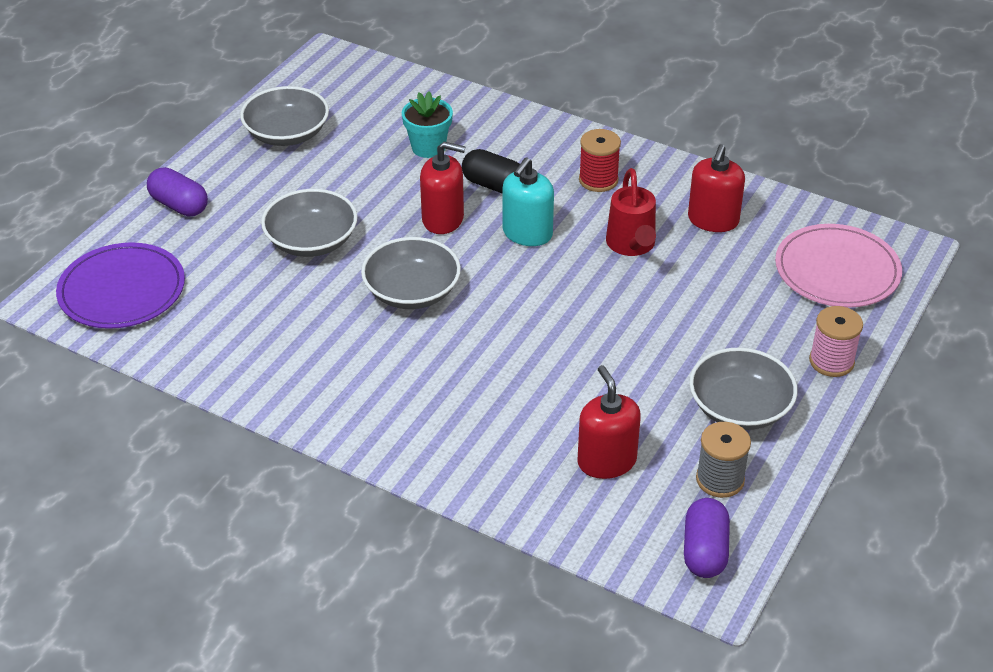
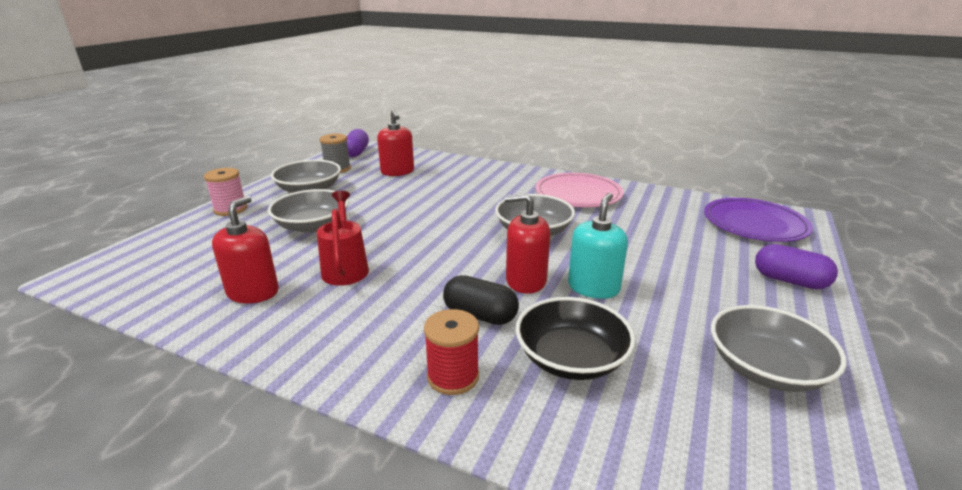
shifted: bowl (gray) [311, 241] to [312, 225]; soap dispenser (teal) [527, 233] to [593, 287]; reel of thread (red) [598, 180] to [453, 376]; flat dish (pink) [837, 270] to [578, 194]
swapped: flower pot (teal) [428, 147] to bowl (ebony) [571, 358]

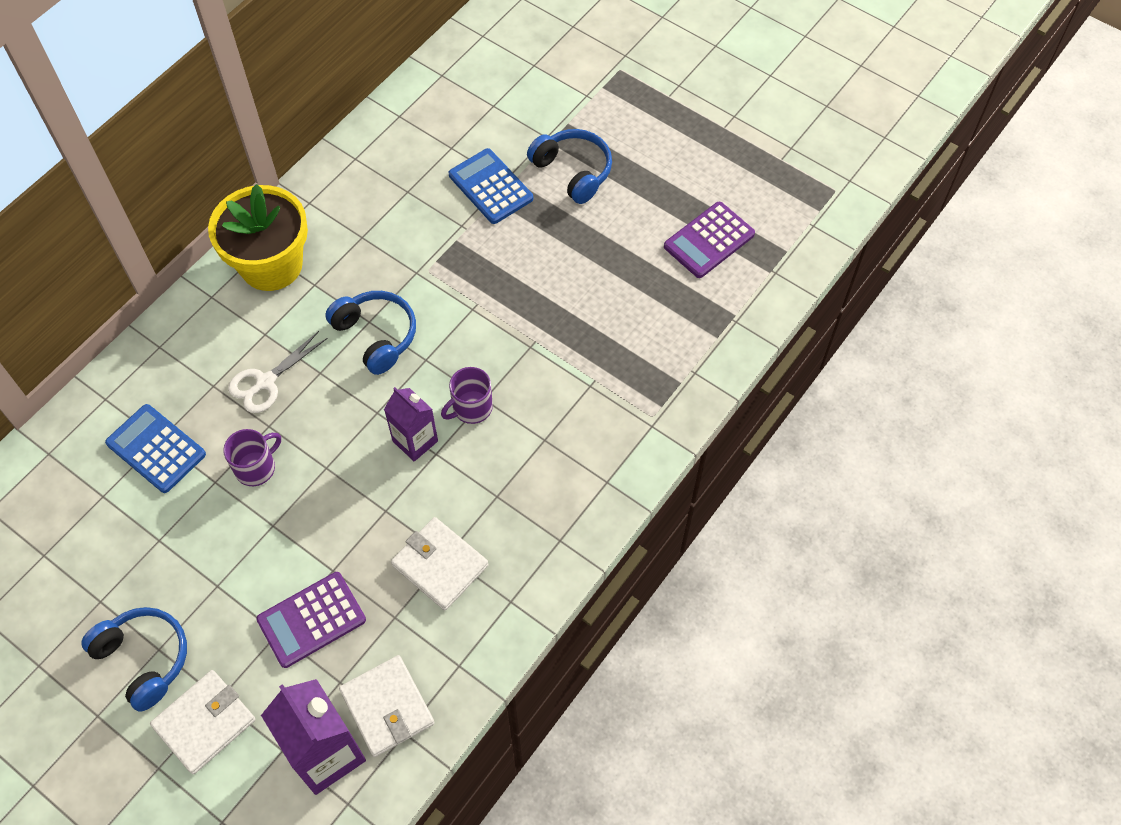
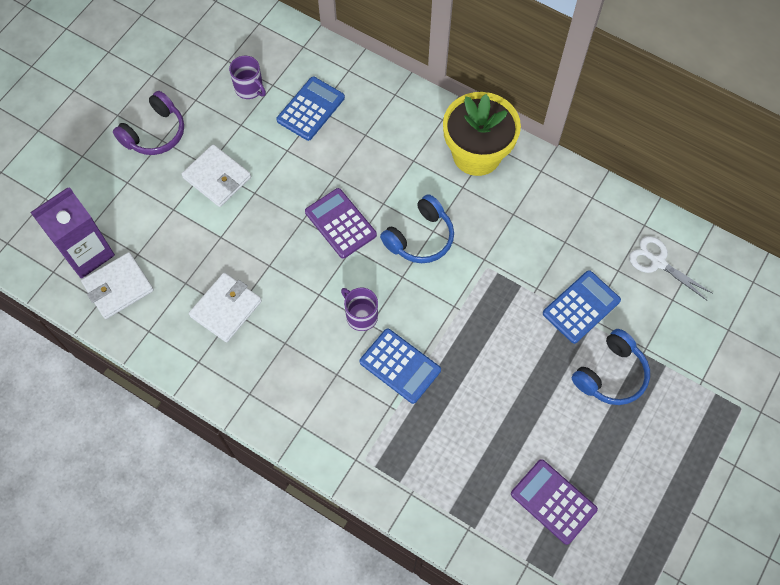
gone: milk carton (royal purple) [415, 441]
new: pocket calculator (blue) [400, 366]
shifted: wallet (white) [205, 723] to [217, 178]; tea mug (royal purple) [256, 467] to [249, 88]; scissors (white) [265, 382] to [657, 262]; pocket calculator (royal purple) [311, 620] to [340, 223]
repainted: headset (blue) [144, 659] to headset (royal purple) [155, 133]

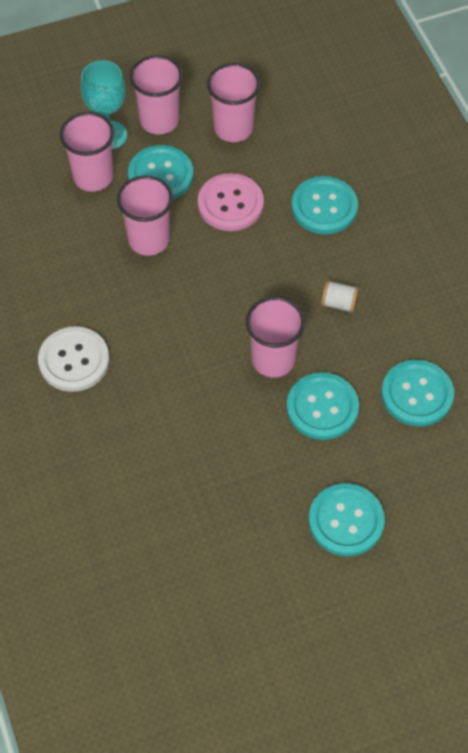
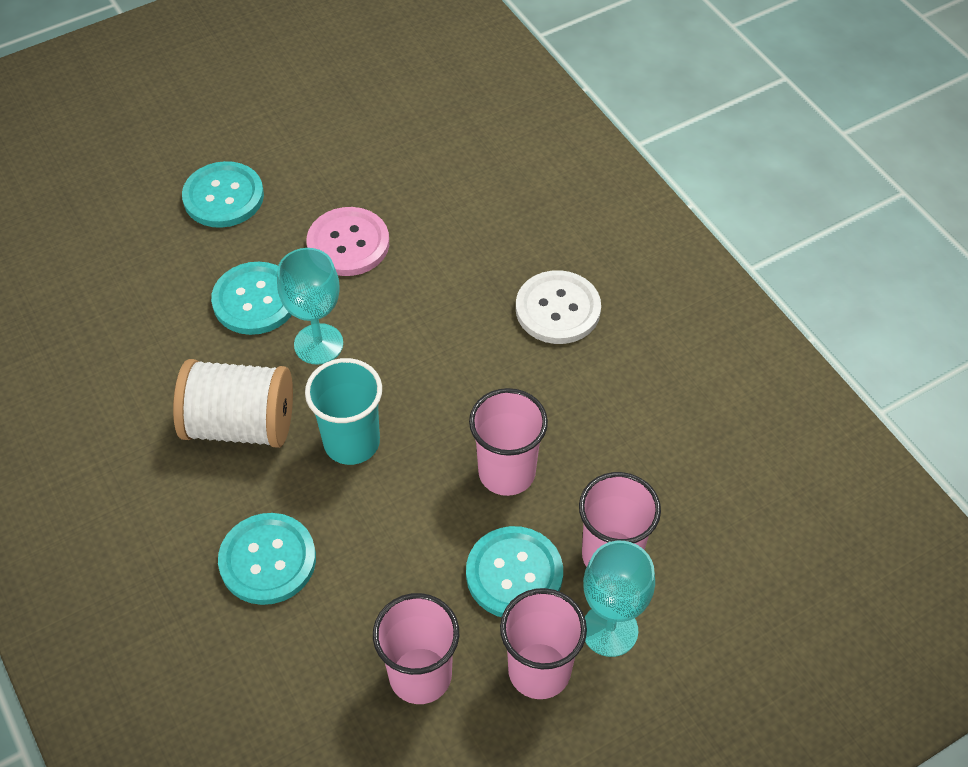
gone: sewing button (teal) [417, 394]
new: tumbler (teal) [351, 442]
shifted: sewing button (pink) [230, 204] to [348, 244]
swapped: tumbler (pink) [273, 359] to chalice (teal) [318, 344]
scaled: reel of thread (white) [339, 303] = [240, 424] x2.30

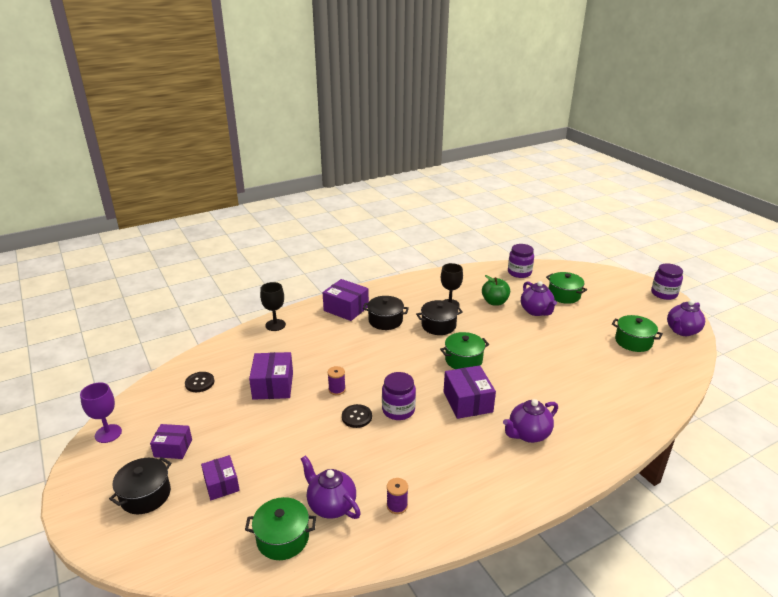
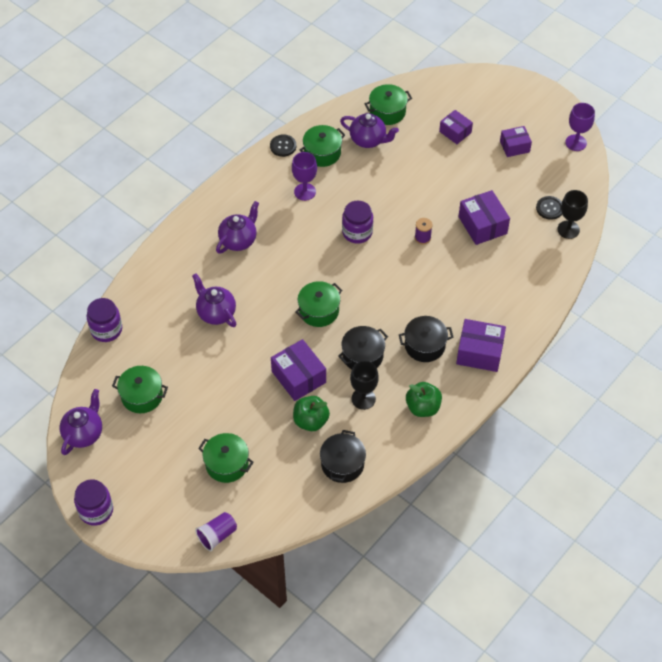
new: tumbler (royal purple) [217, 535]; chalice (royal purple) [305, 192]; toy apple (leaf-green) [423, 407]
shifted: stockpot (ebony) [145, 495] to [342, 464]; chalice (ebony) [275, 325] to [568, 229]; sewing button (ebony) [356, 417] to [283, 146]; box (royal purple) [467, 402] to [298, 377]; preserve jar (royal purple) [519, 272] to [106, 329]; teapot (royal purple) [536, 311] to [216, 313]
swapped: reel of thread (royal purple) [397, 506] to stockpot (leaf-green) [322, 153]

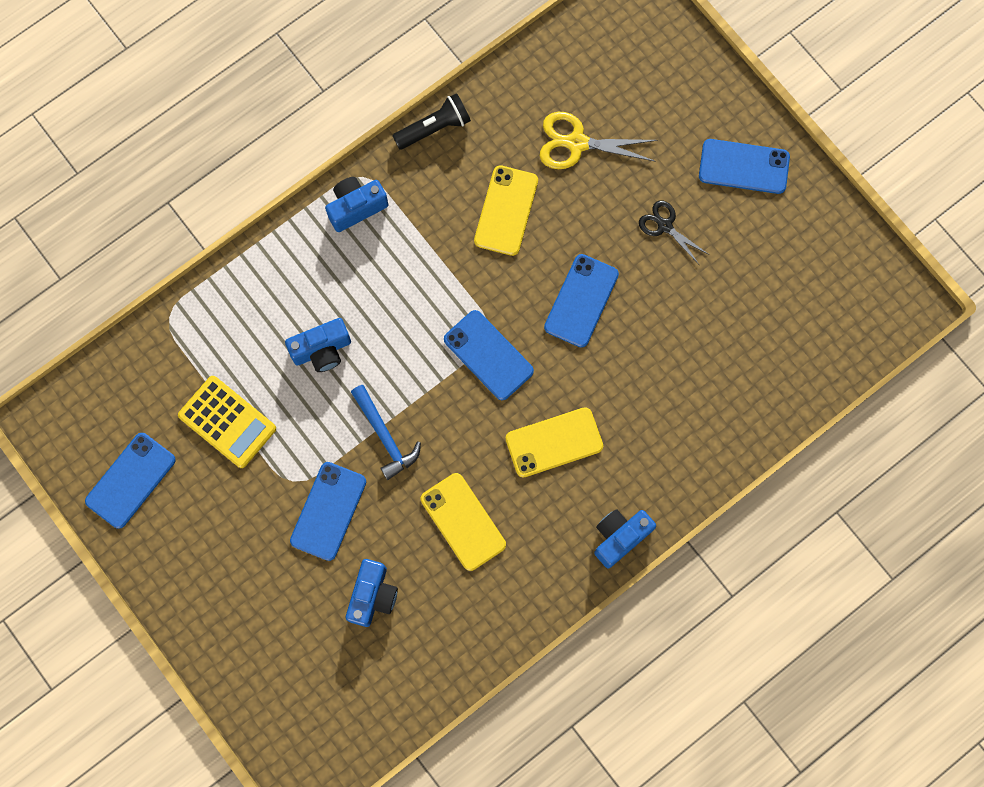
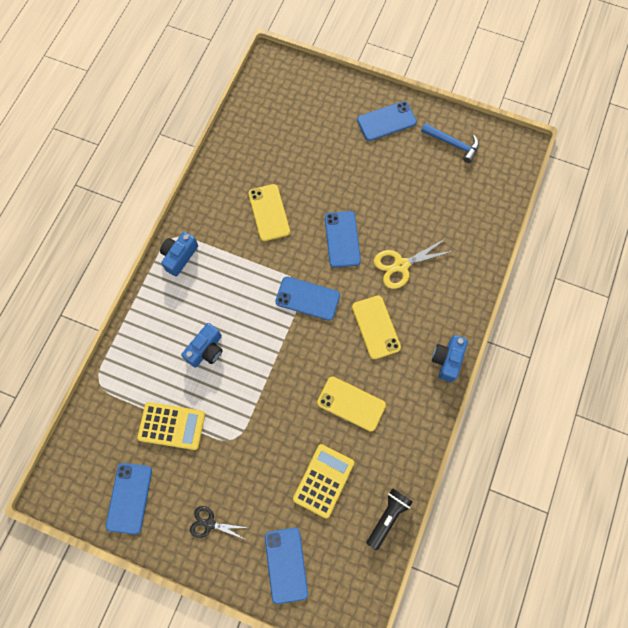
shifted: mobile phone (blue) [328, 511] to [286, 565]; hammer (blue) [385, 436] to [452, 144]; flashlight (ebony) [434, 128] to [387, 517]; scissors (golden) [576, 143] to [401, 265]; scissors (ebony) [665, 226] to [209, 523]
swapped: compact camera (blue) [372, 595] to pocket calculator (golden) [323, 480]
rotated: mobile phone (golden) [554, 442] = [376, 327] 60 degrees counterclockwise

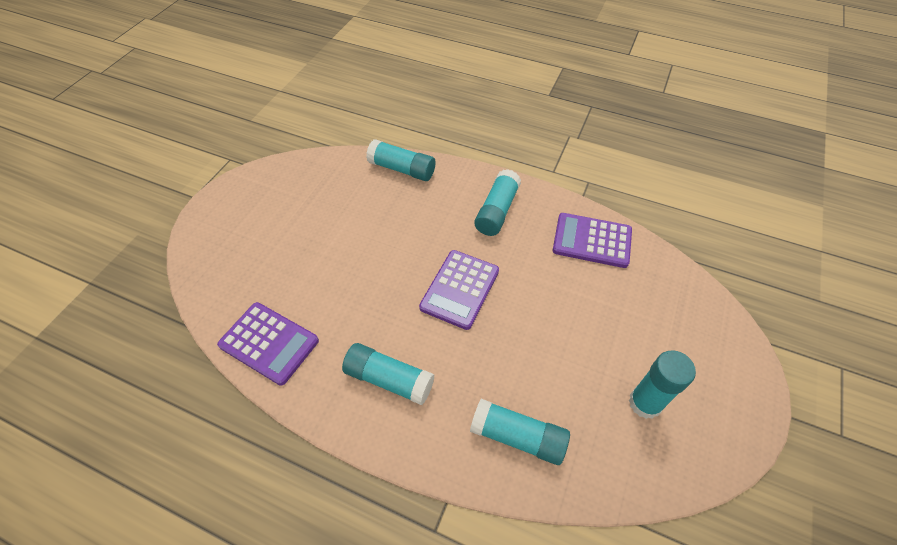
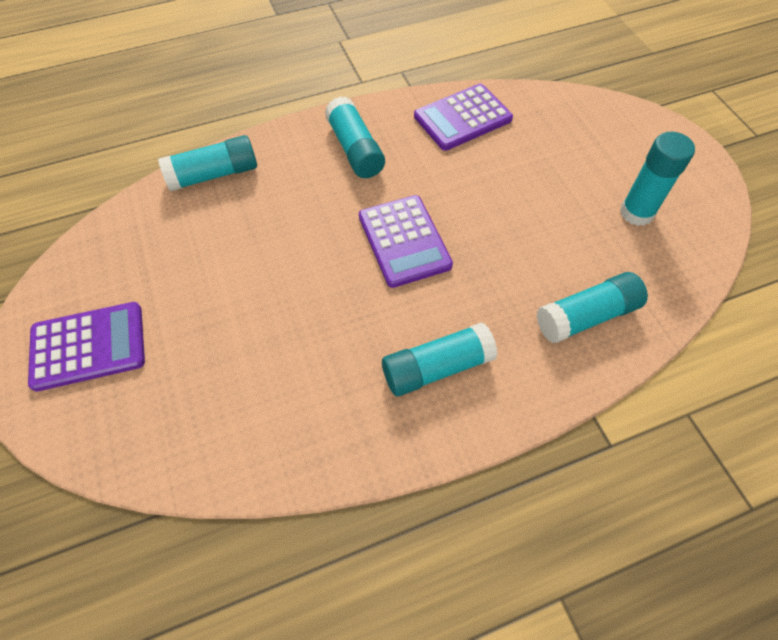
shifted: pocket calculator (royal purple) [269, 343] to [88, 346]

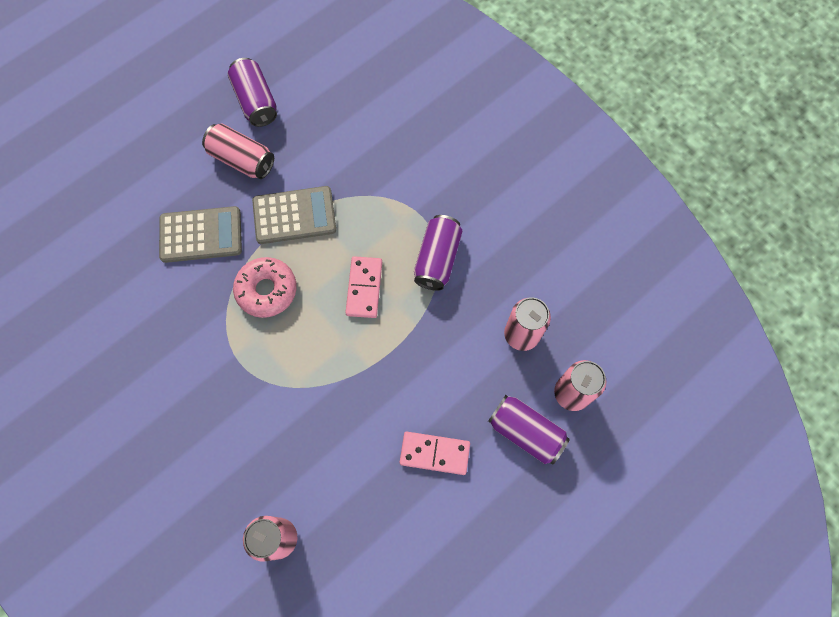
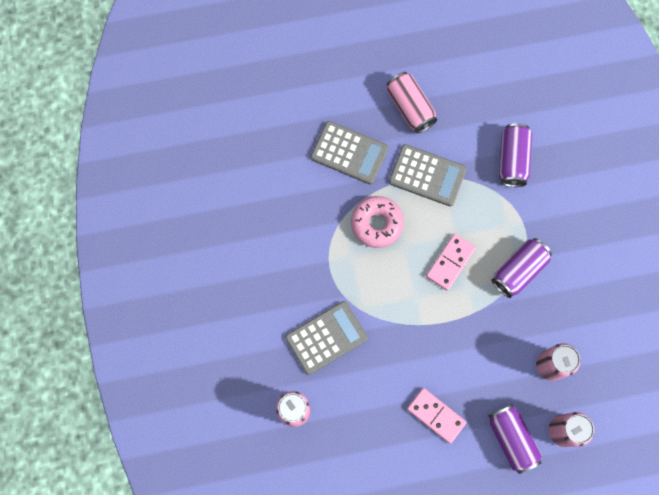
new: pocket calculator (gray) [326, 338]
shifted: tin (royal purple) [256, 101] to [512, 160]

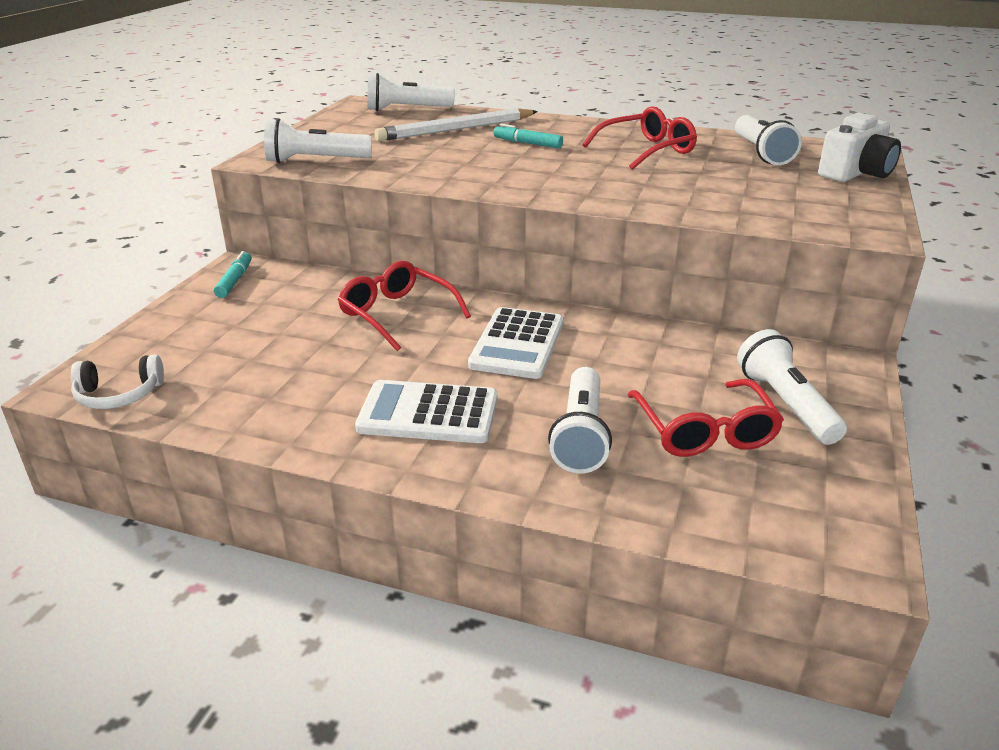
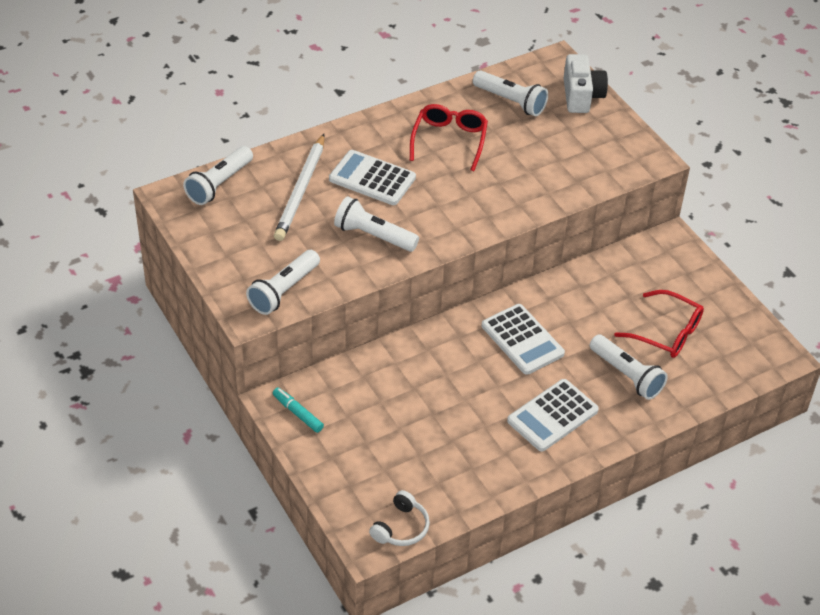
gone: eyeglasses (red) [397, 314]
shifted: flashlight (white) [785, 404] to [373, 236]
swapped: felt pen (teal) [527, 143] to pocket calculator (white) [372, 179]

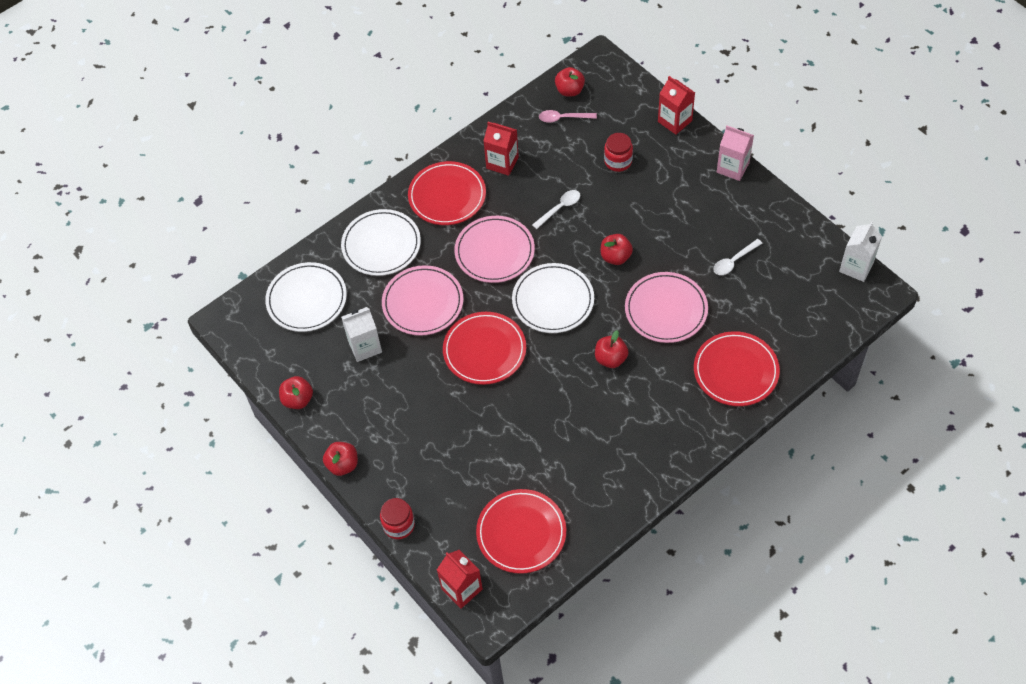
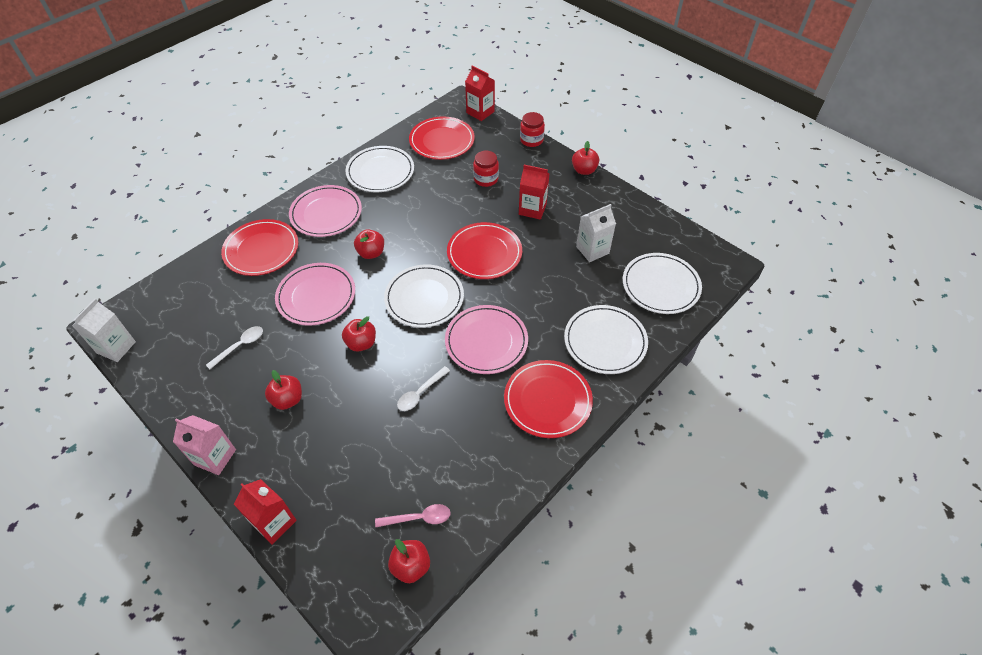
new: flat dish (white) [380, 172]
shifted: toy apple (red) [298, 399] to [287, 399]; flat dish (pink) [423, 303] to [326, 213]; milk carton (red) [502, 163] to [532, 209]; preserve jar (red) [618, 161] to [486, 179]

